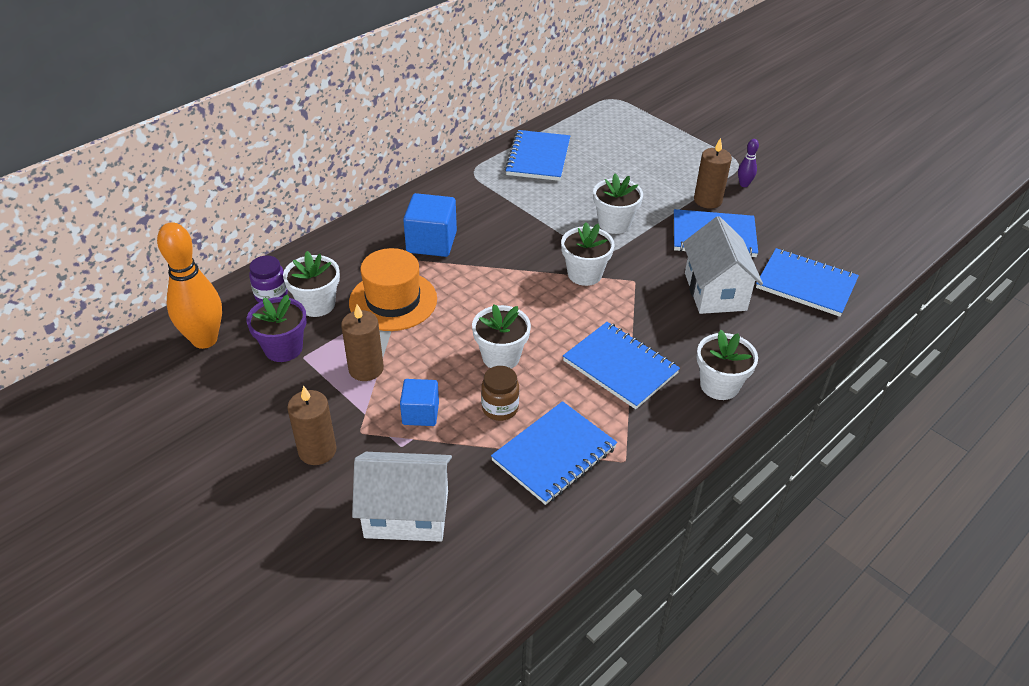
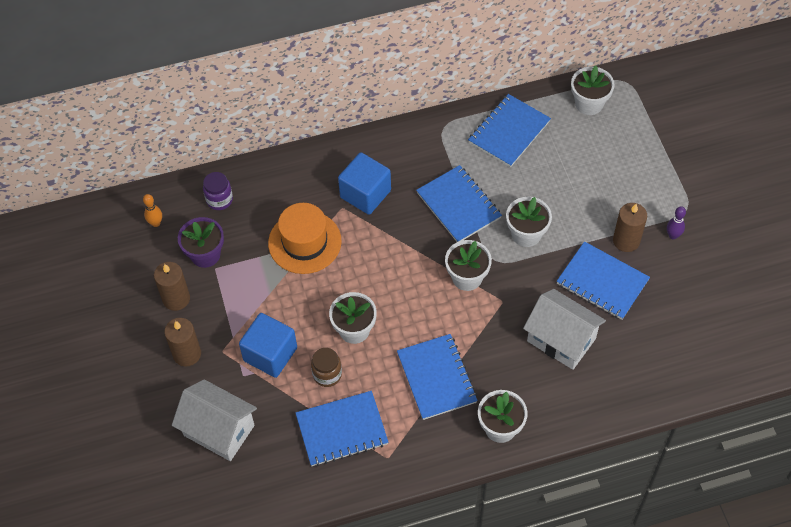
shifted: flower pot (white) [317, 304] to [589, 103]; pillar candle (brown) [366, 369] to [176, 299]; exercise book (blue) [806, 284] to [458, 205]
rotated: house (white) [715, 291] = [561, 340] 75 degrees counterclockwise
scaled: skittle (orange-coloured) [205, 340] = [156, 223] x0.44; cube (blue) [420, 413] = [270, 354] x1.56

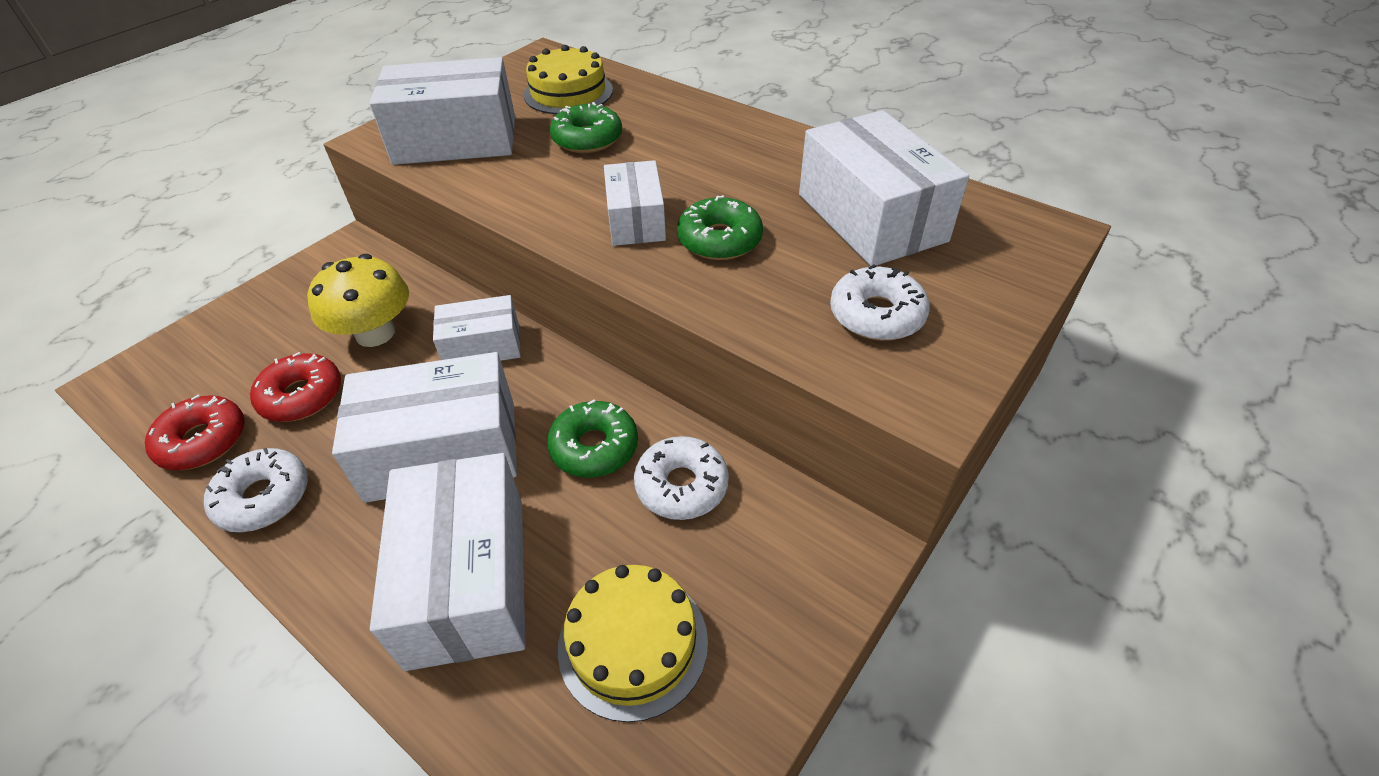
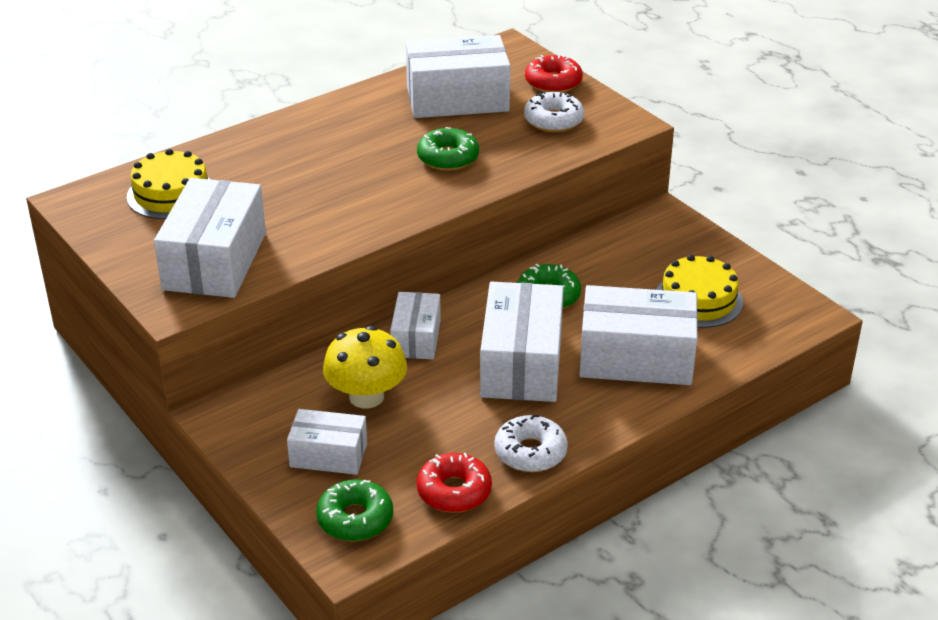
gone: glazed donut (white) [681, 485]
shifted: glazed donut (red) [302, 396] to [553, 82]; glazed donut (leaf-green) [587, 139] to [355, 519]; box (white) [636, 220] to [328, 455]

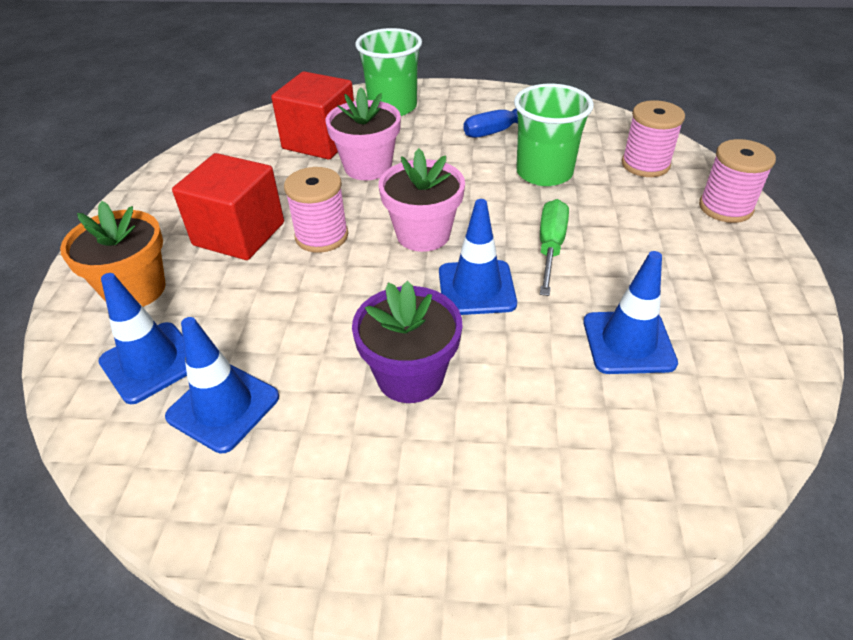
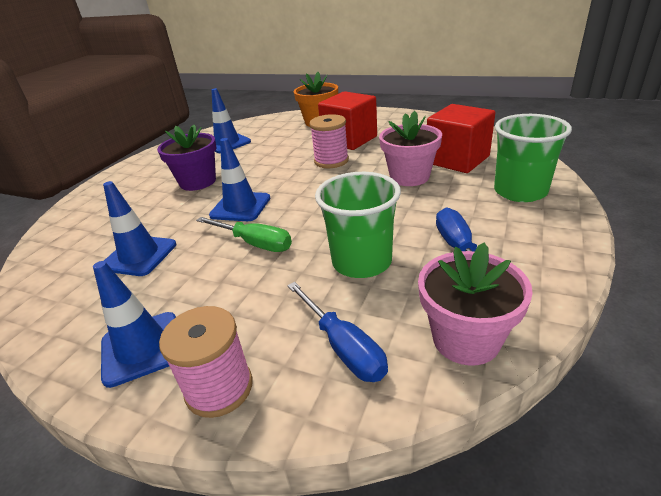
shifted: safety cone (blue) [151, 362] to [142, 348]; flower pot (pink) [423, 234] to [465, 339]
swapped: reel of thread (pink) [645, 164] to hand screwdriver (blue) [343, 347]

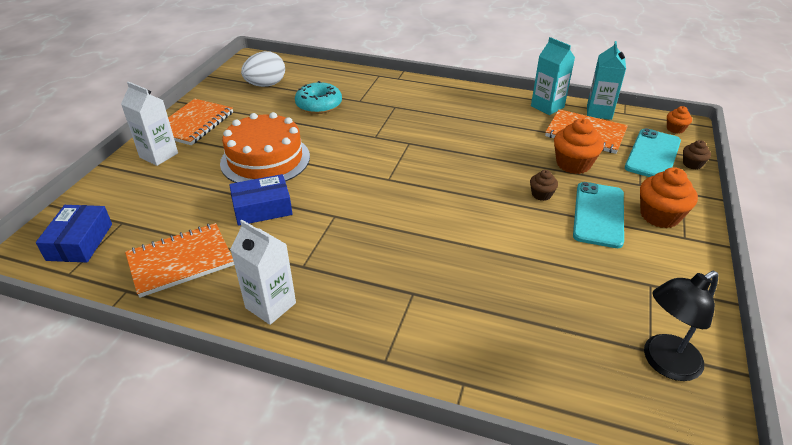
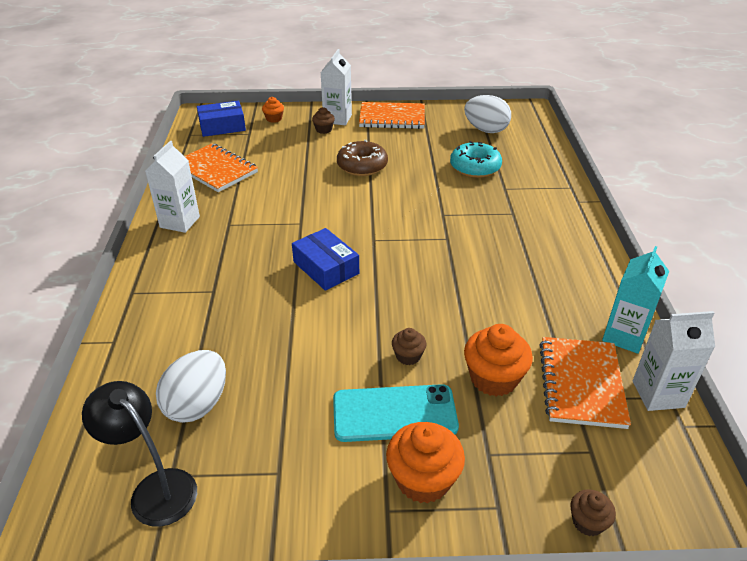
gone: mobile phone (teal) [653, 154]
new: egg shape (white) [197, 404]; fairy cake (brown) [323, 130]
shifted: box (blue) [262, 208] to [326, 267]; fairy cake (orange-coloured) [675, 129] to [274, 119]
swapped: gateau (orange-coloured) [265, 159] to glazed donut (brown) [362, 166]
repainted: milk carton (teal) [599, 112] to milk carton (white) [658, 394]

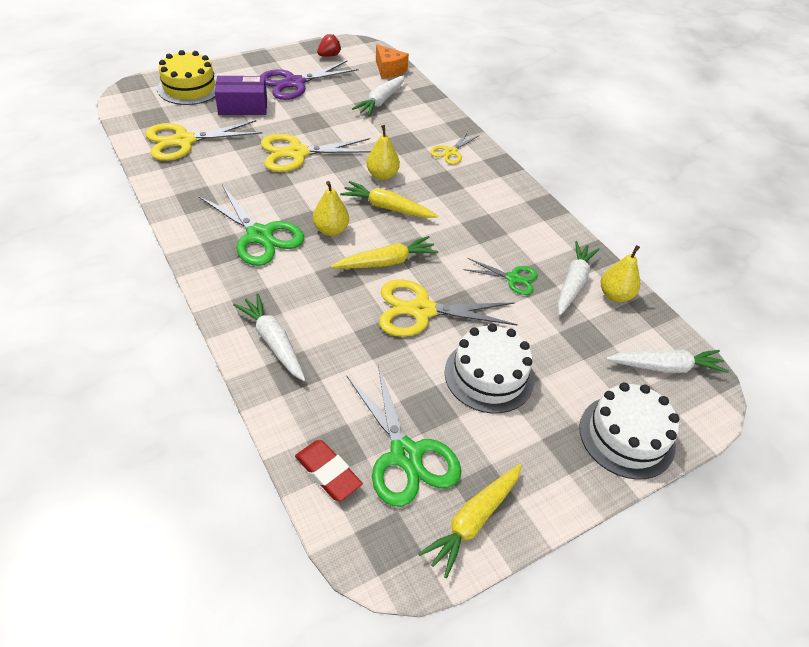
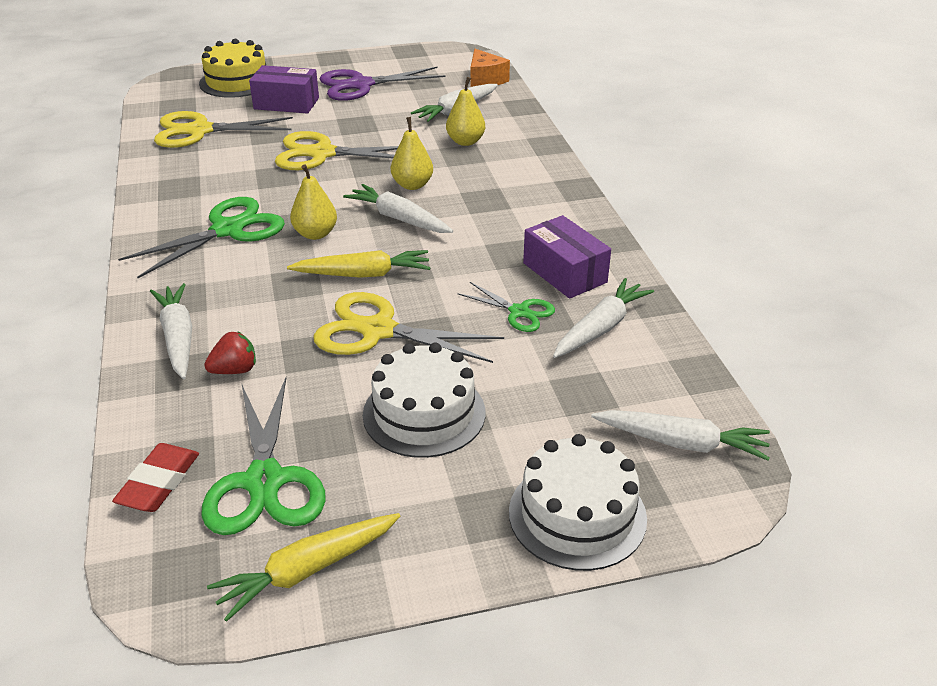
gone: scissors (golden) [451, 152]
new: box (royal purple) [564, 273]
shifted: toy strawberry (red) [329, 55] to [235, 370]; toy pear (golden) [615, 295] to [465, 141]
repainted: carrot (golden) [387, 207] to carrot (white) [399, 218]
rotated: scissors (leaf-green) [259, 235] = [228, 230] 105 degrees counterclockwise; gum eraser (red) [328, 473] = [159, 482] 45 degrees clockwise

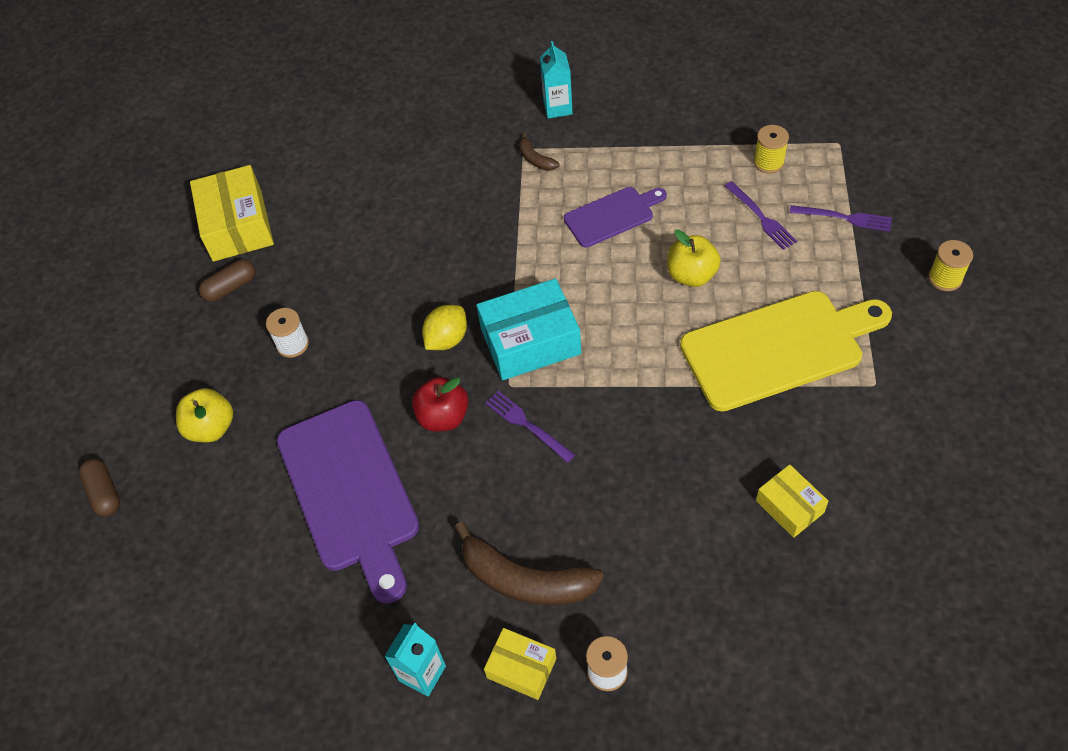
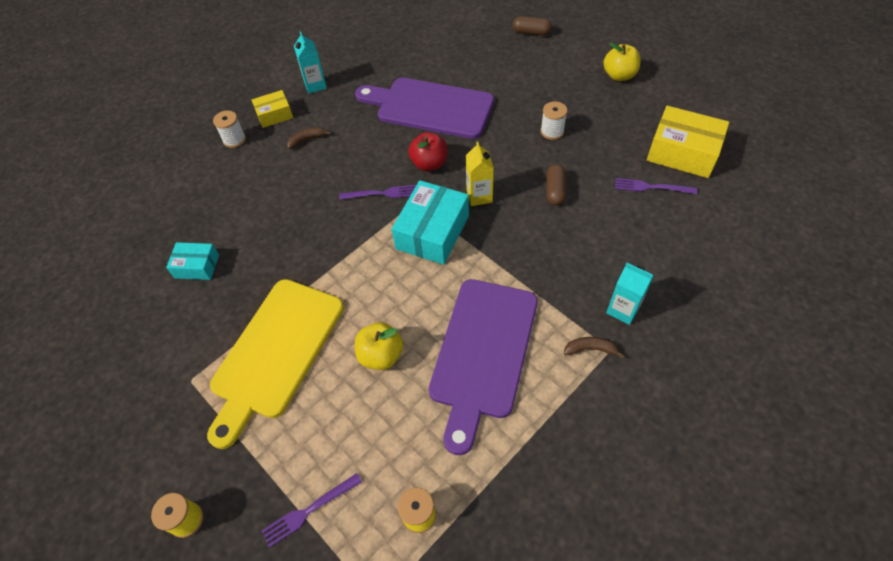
shifted: toy apple (golden) [211, 428] to [619, 75]; pill (brown) [231, 287] to [555, 191]; milk carton (teal) [557, 108] to [623, 310]; table fork (royal purple) [761, 217] to [651, 187]
swapped: toy lemon (golden) [447, 339] to milk carton (golden) [479, 196]
repainted: box (golden) [789, 506] to box (teal) [197, 266]
scaled: banana (brown) [525, 580] = [307, 140] x0.47; chopping board (royal purple) [612, 216] = [482, 352] x1.82

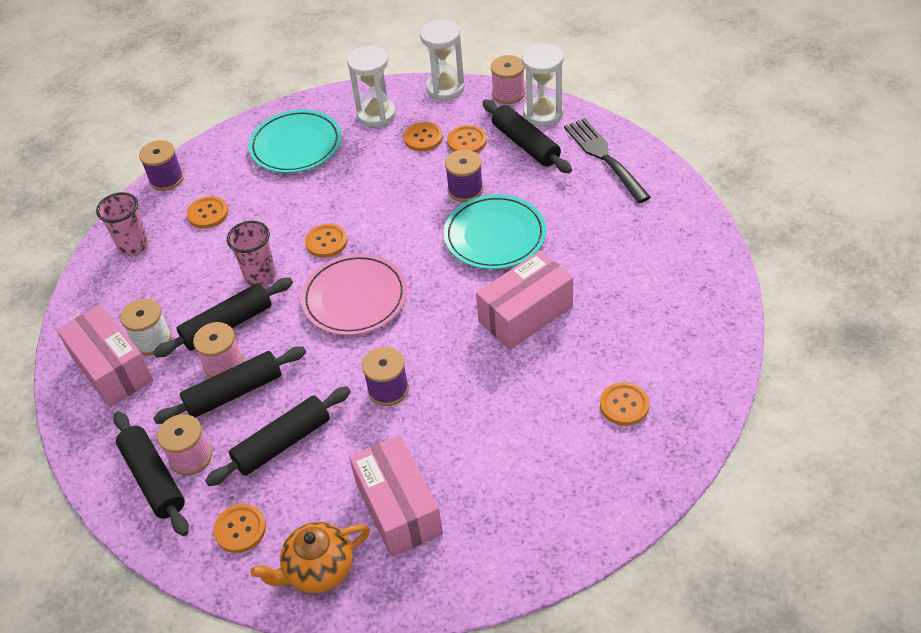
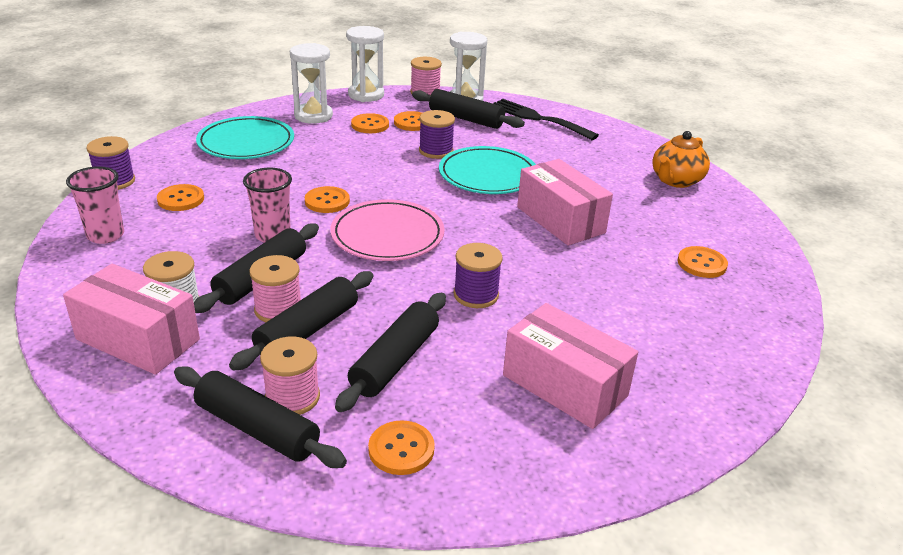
shifted: teapot (orange-coloured) [318, 569] to [676, 180]
rotated: box (pink) [525, 314] = [560, 220] 60 degrees counterclockwise

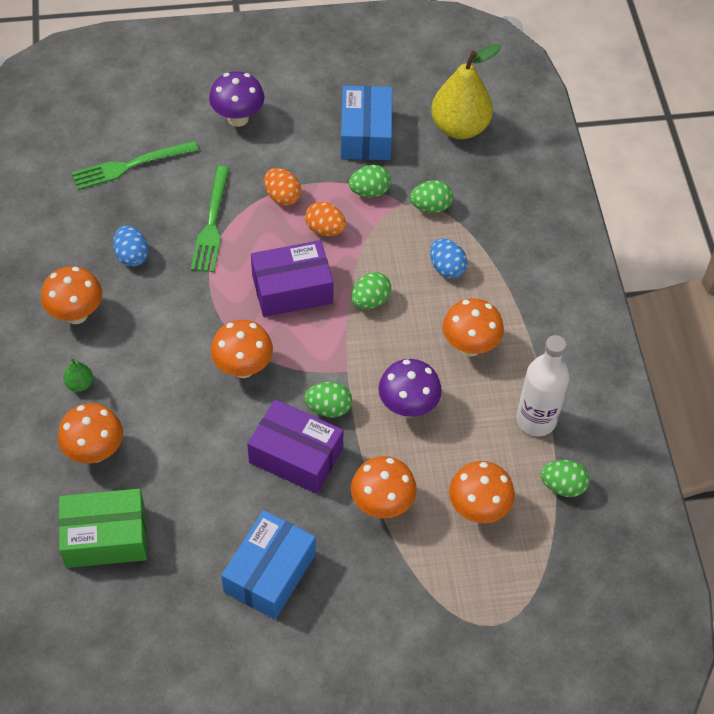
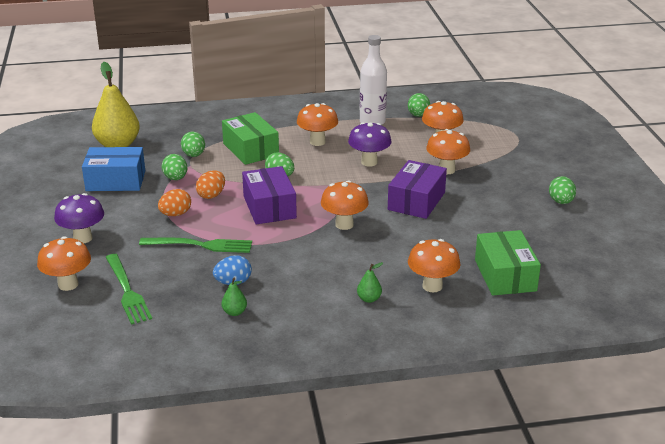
gone: box (blue) [270, 573]
new: toy pear (leaf-green) [234, 312]
shifted: mushroom (orange-coloured) [76, 314] to [68, 284]; egg shape (leaf-green) [328, 408] to [561, 202]
swapped: egg shape (blue) [446, 268] to box (leaf-green) [250, 149]

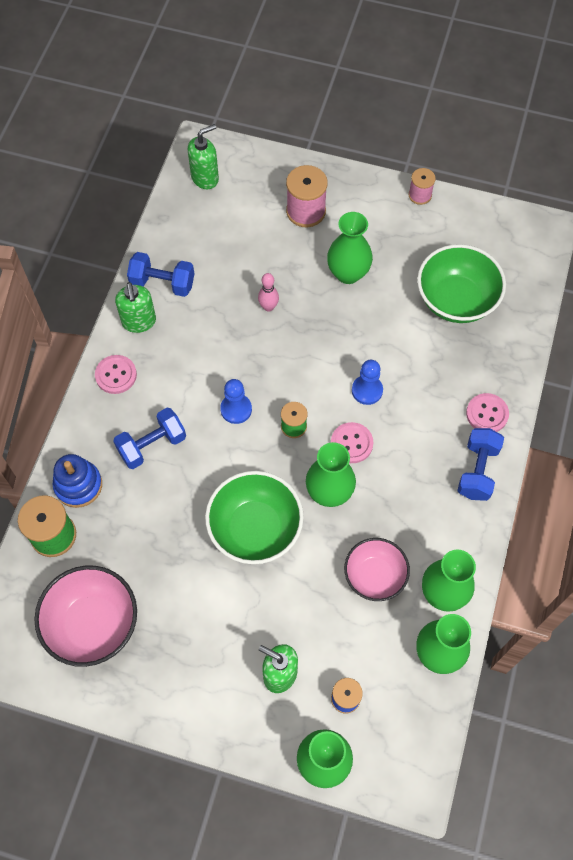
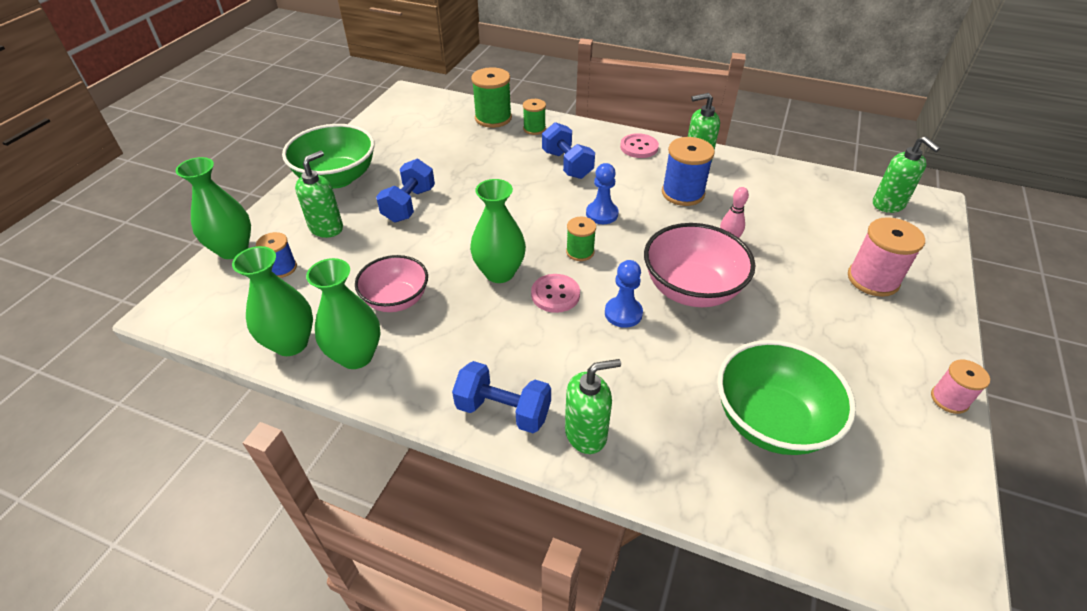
gone: tall vase (leaf-green) [348, 273]
new: reel of thread (blue) [683, 193]
shifted: bowl (pink) [93, 624] to [691, 289]; dumbbell (blue) [162, 283] to [409, 205]; bowl (leaf-green) [255, 529] to [337, 178]
swapped: stacking rings (blue) [78, 485] to reel of thread (leaf-green) [534, 129]; sewing button (pink) [487, 414] to soap dispenser (leaf-green) [586, 433]

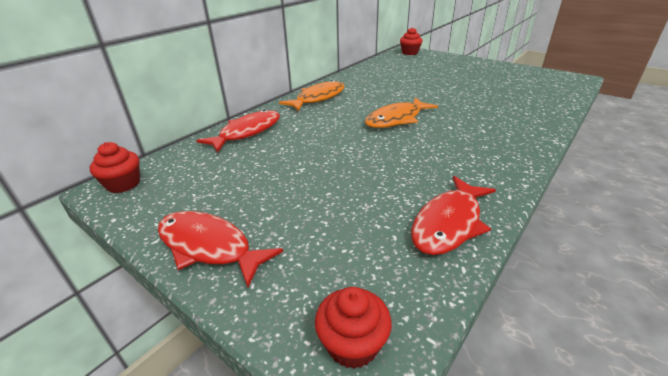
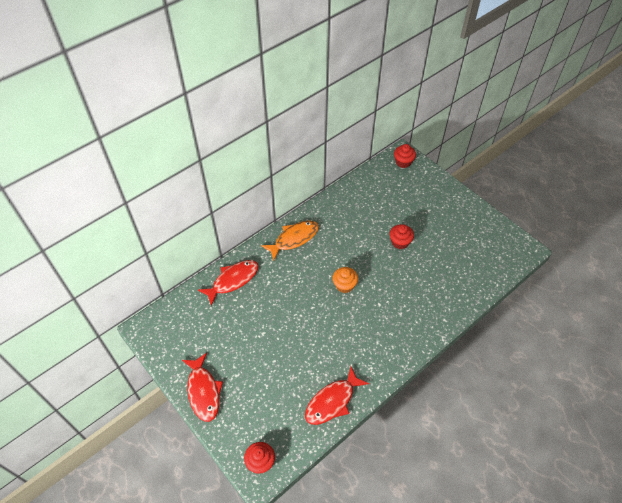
shifted: fairy cake (red) [123, 184] to [400, 242]
swapped: fish figure (orange-coloured) [396, 119] to fairy cake (orange-coloured) [344, 285]
rotated: fish figure (red) [209, 247] = [203, 391] 150 degrees counterclockwise

